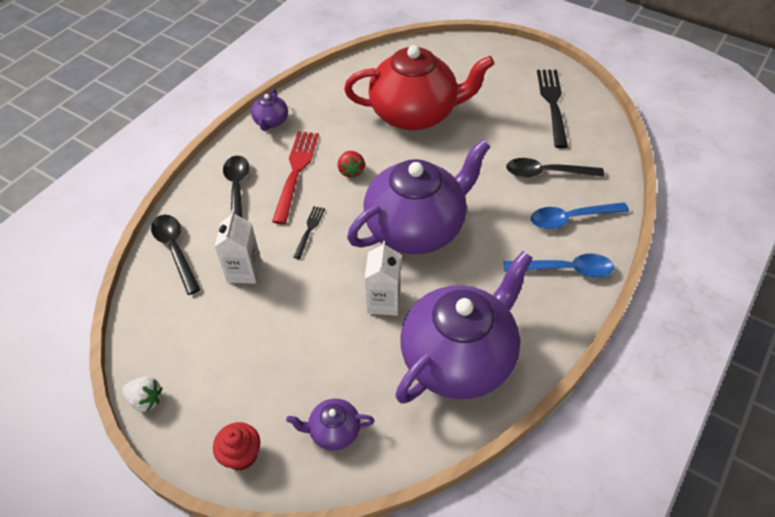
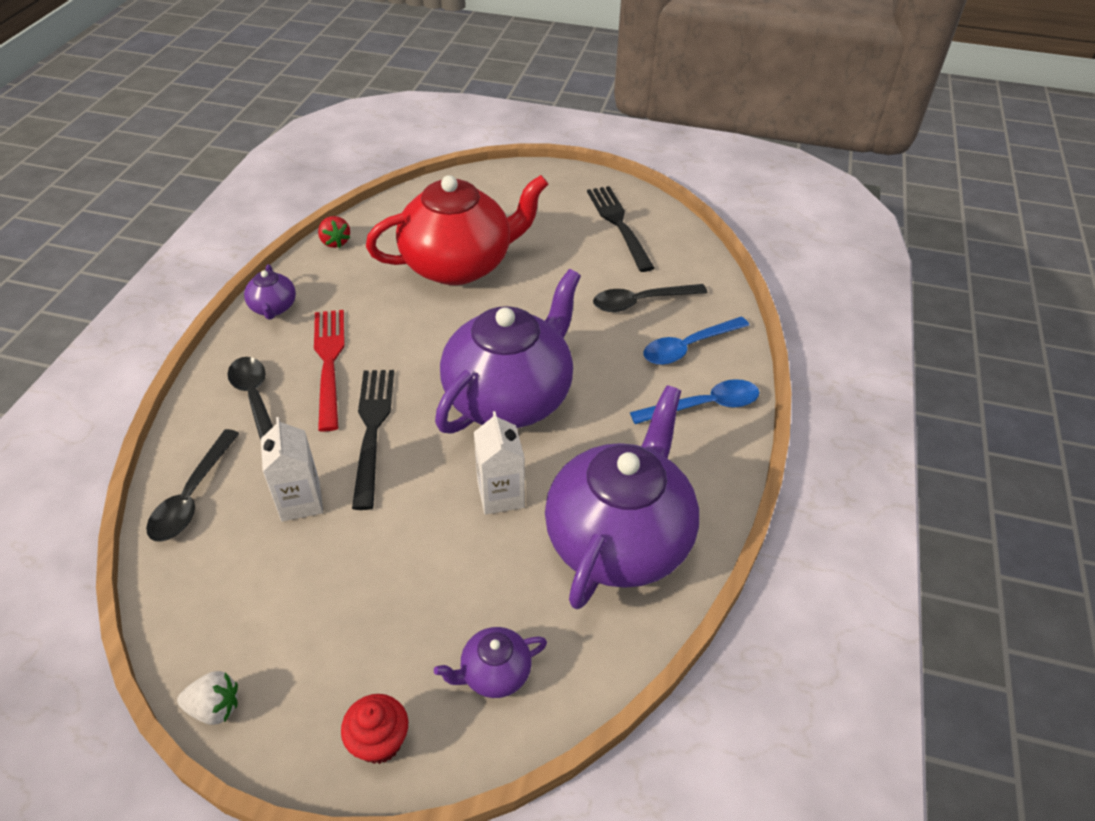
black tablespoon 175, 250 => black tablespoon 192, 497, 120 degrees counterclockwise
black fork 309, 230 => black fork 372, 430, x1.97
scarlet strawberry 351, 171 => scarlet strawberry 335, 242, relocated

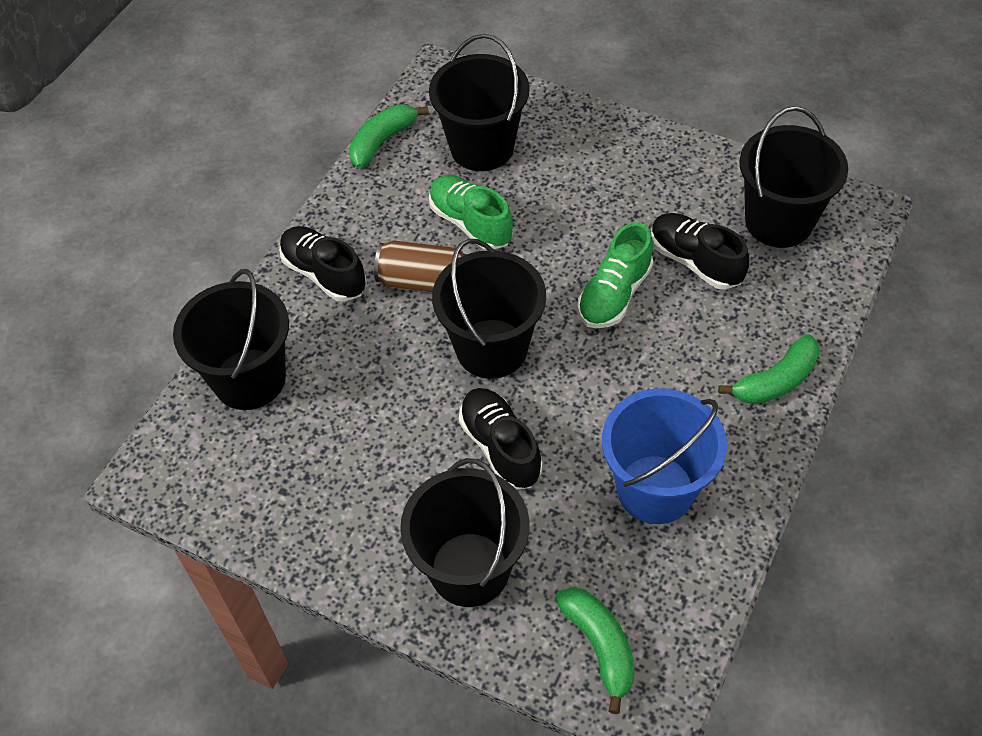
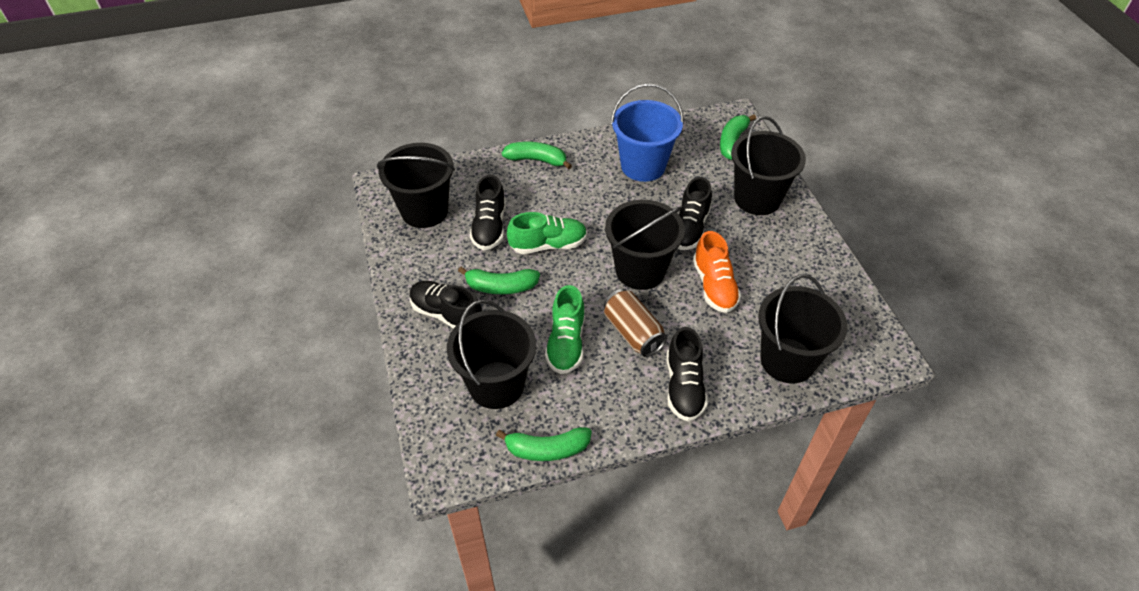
nothing => black sneaker 446, 314
nothing => emerald banana fruit 501, 287
nothing => bright orange sneaker 714, 286

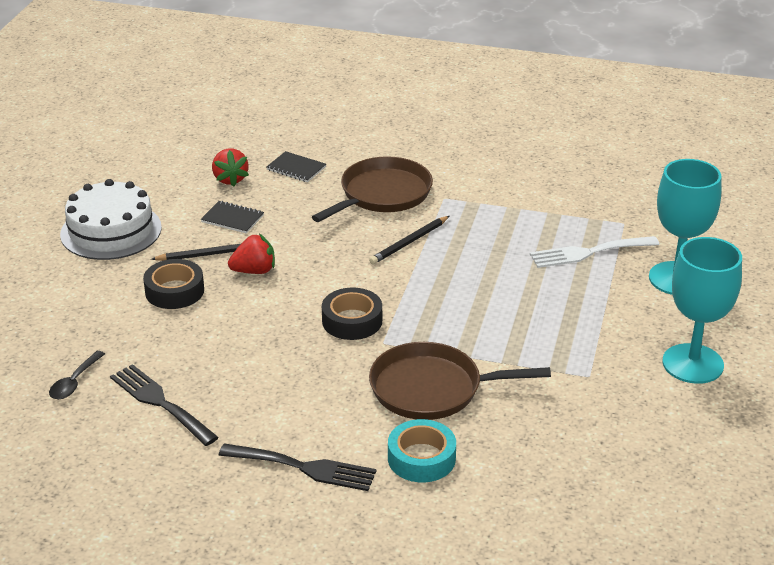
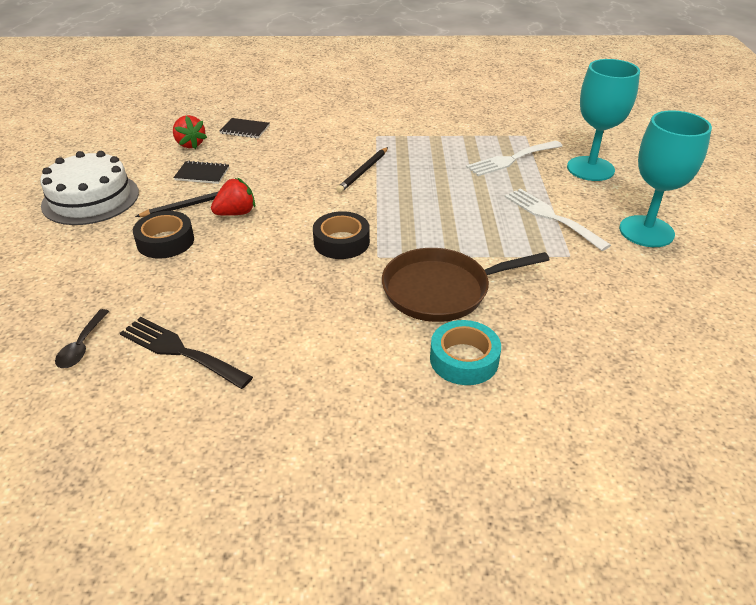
black fork 304, 468 => nothing
dark brown pan 382, 194 => nothing
nothing => pure white fork 551, 217

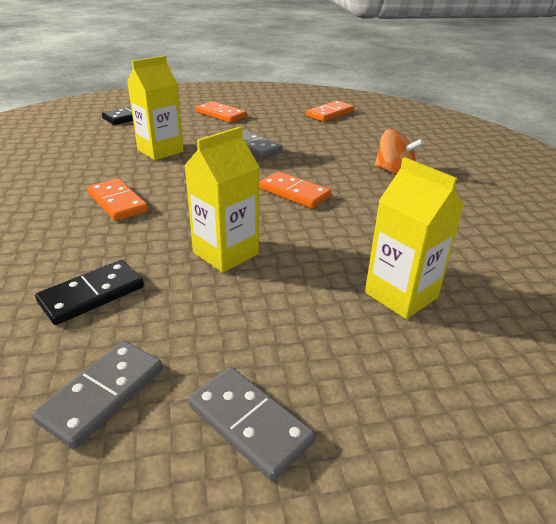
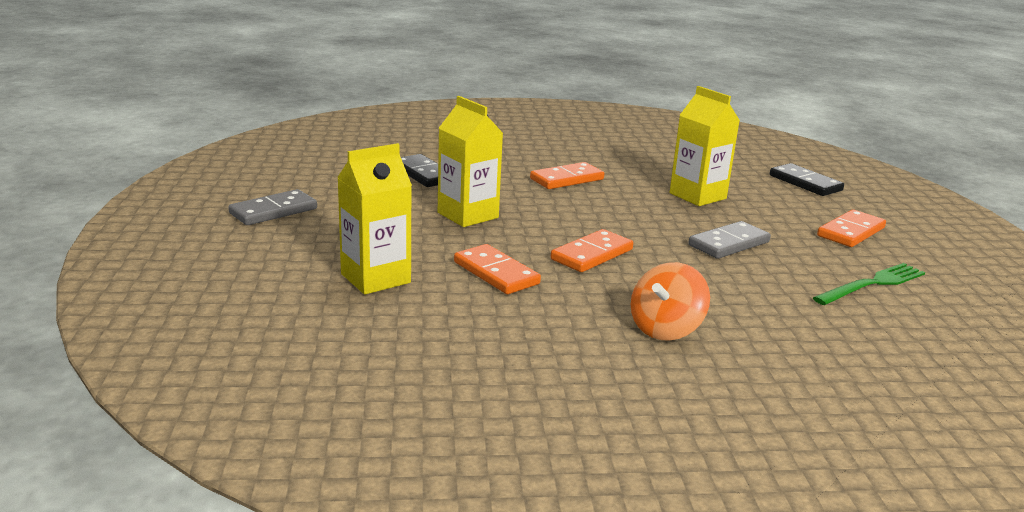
grey domino tile 102, 395 => nothing
bright orange domino tile 330, 113 => bright orange domino tile 496, 273, relocated
nothing => emerald fork 872, 284

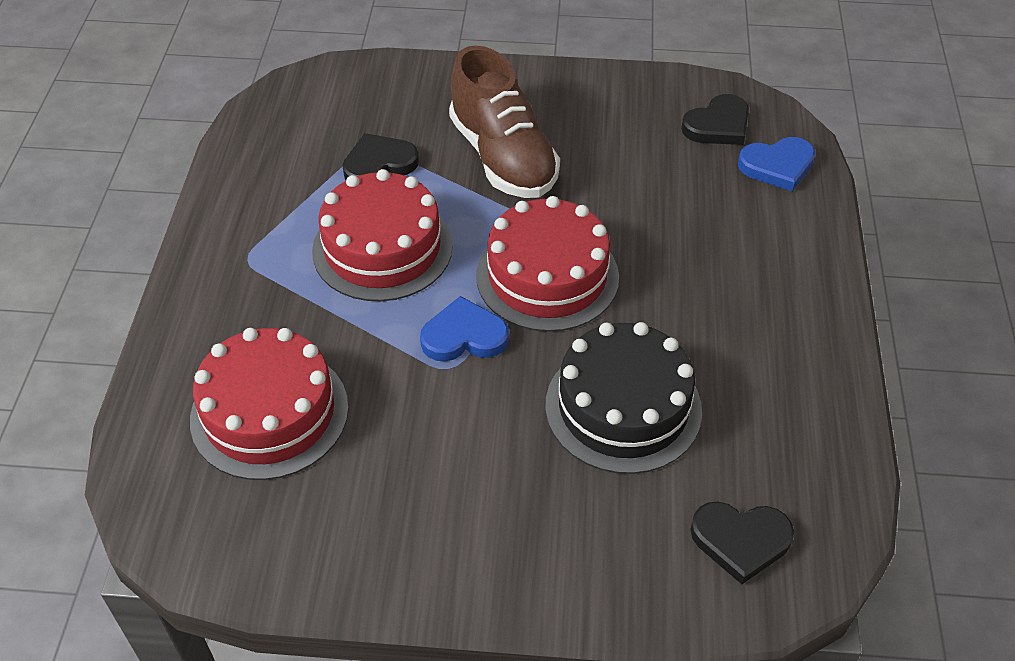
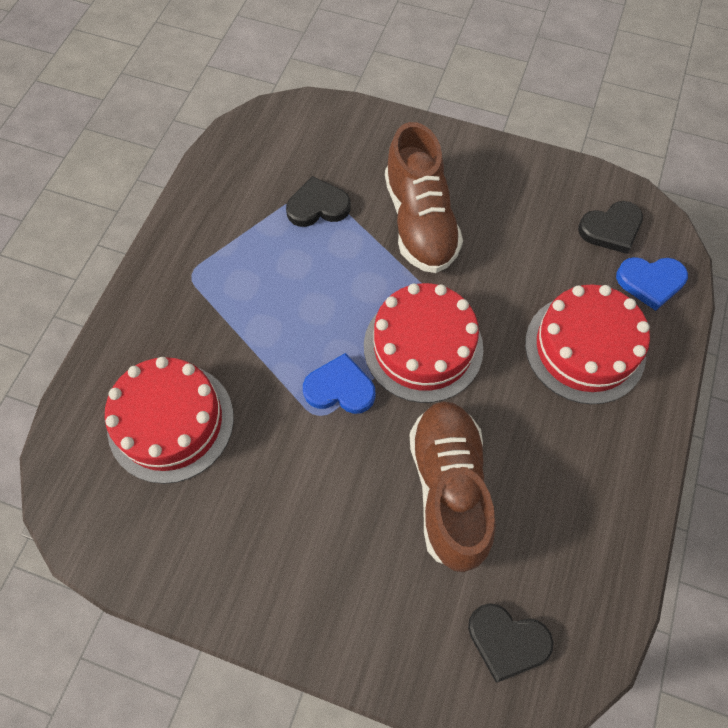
scarlet layer cake 382, 248 => scarlet layer cake 584, 348, relocated
black layer cake 623, 407 => dark brown sneaker 448, 488

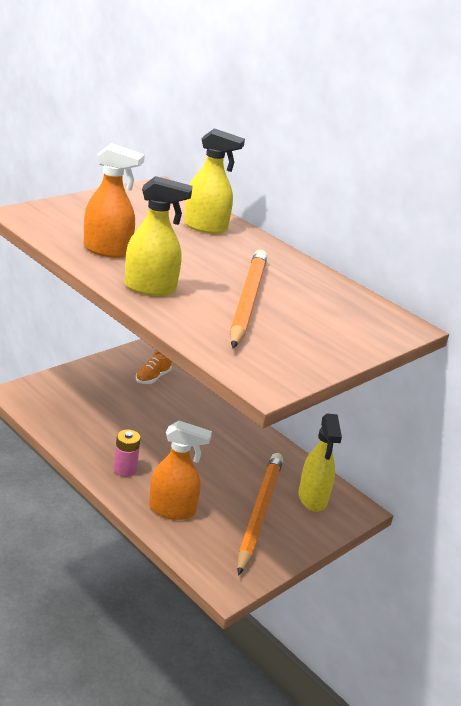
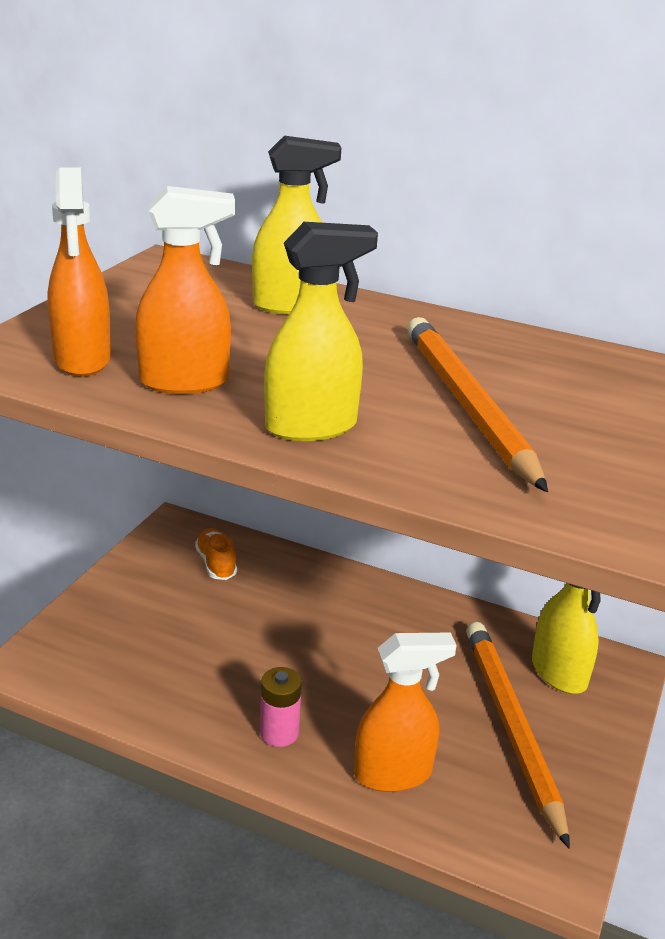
bright orange sneaker 153, 377 => bright orange sneaker 216, 564, 150 degrees clockwise
nothing => bright orange spray bottle 82, 360

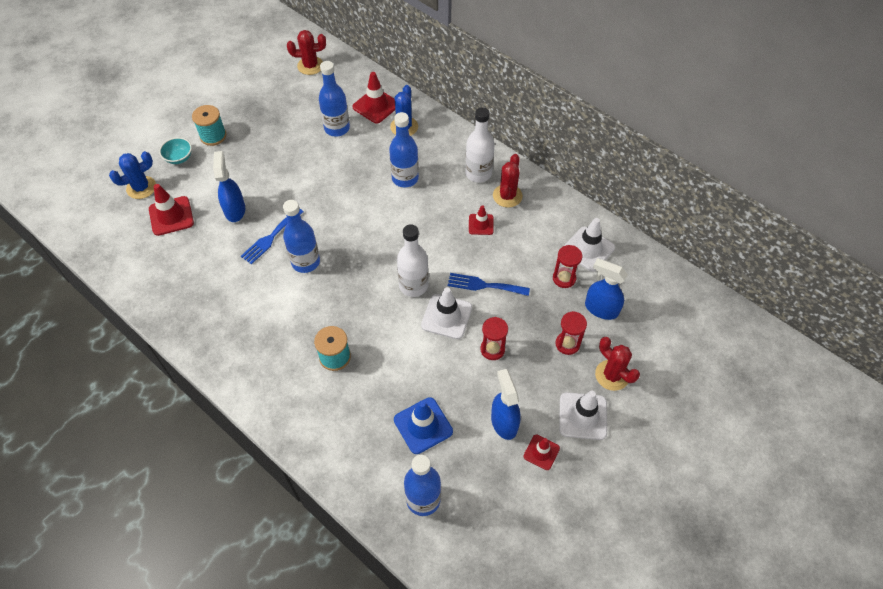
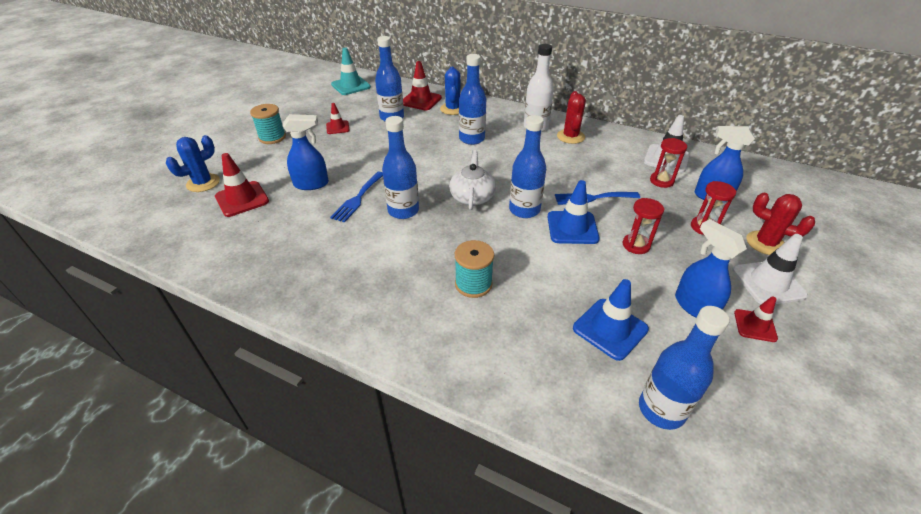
aqua bowl 179, 158 => nothing
royal blue spray bottle 235, 210 => royal blue spray bottle 311, 184, 105 degrees clockwise
scarlet cactus 310, 66 => aqua safety cone 351, 86
pure white bottle 413, 285 => royal blue bottle 524, 210
pure white safety cone 446, 316 => royal blue safety cone 572, 228
scarlet safety cone 481, 224 => scarlet safety cone 337, 127, relocated
nothing => pure white tea pot 472, 197

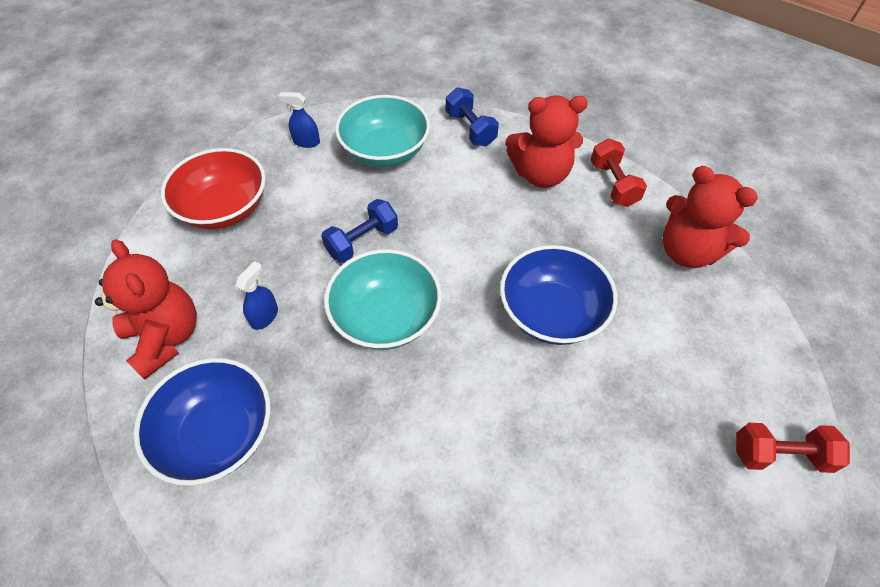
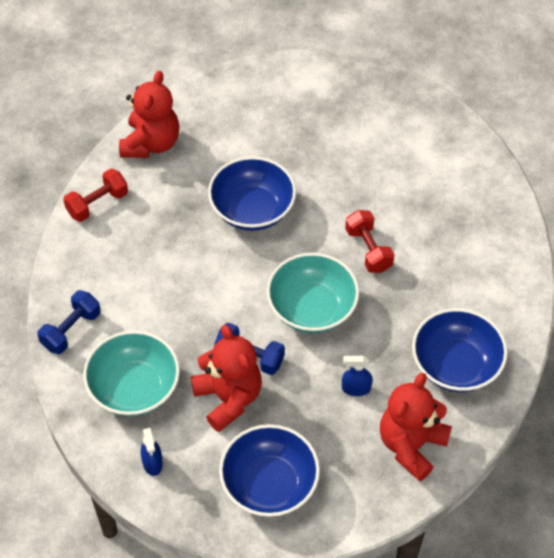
scarlet bowl 224, 208 => royal blue bowl 269, 484
scarlet stuffed bear 540, 174 => scarlet stuffed bear 228, 398, relocated
scarlet free weight 780, 455 => scarlet free weight 368, 250, relocated

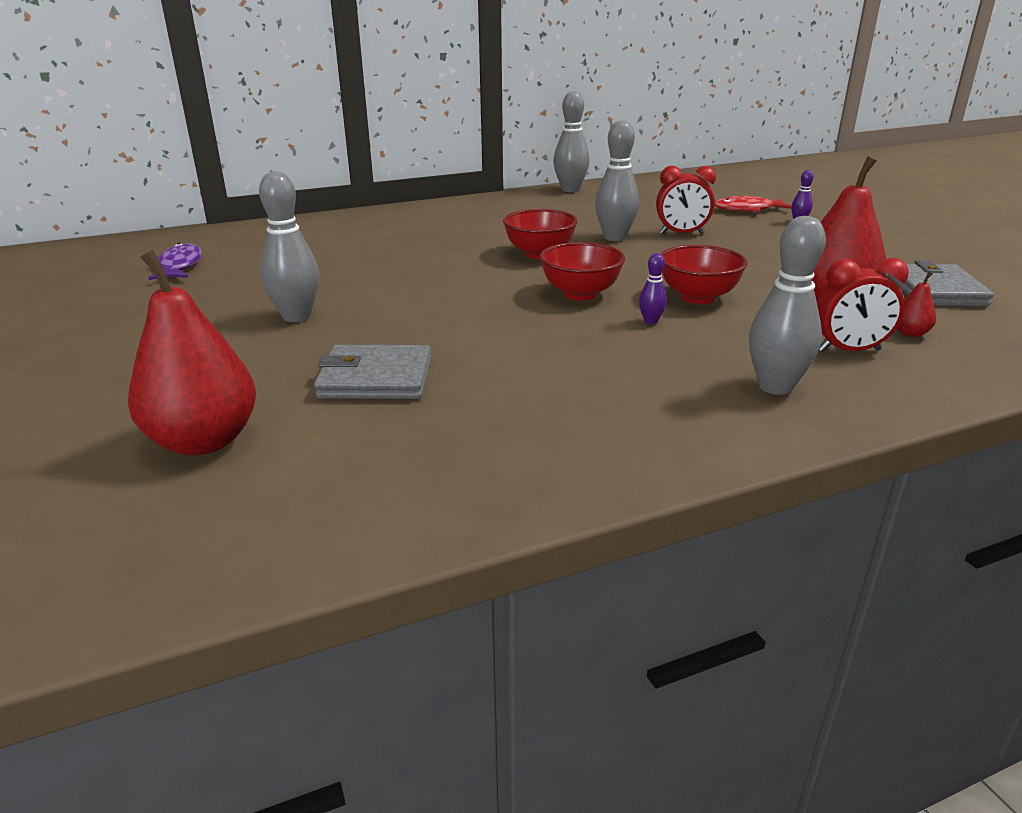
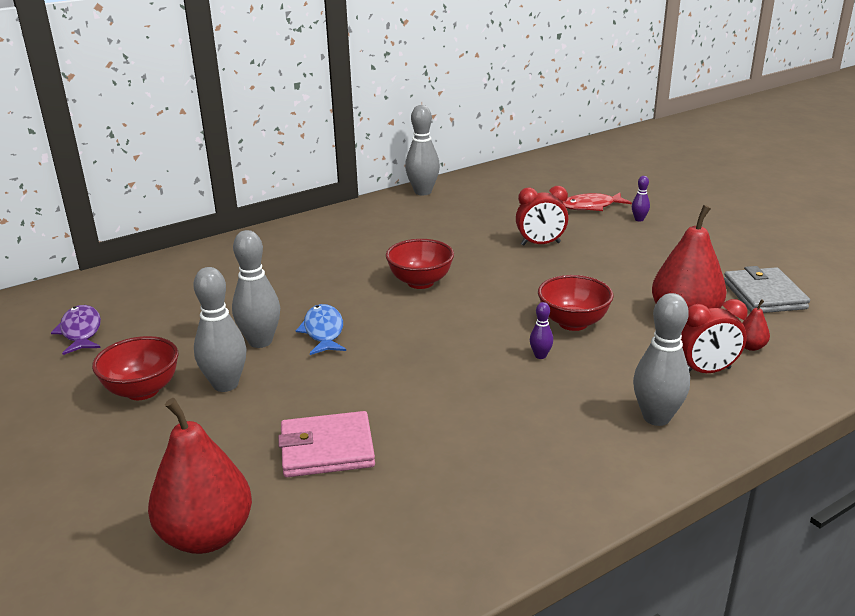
grey wallet 376, 378 => rosy wallet 327, 449
scarlet bowl 580, 294 => scarlet bowl 142, 390, relocated
grey bowling pin 614, 237 => grey bowling pin 260, 341, relocated
nothing => royal blue toy fish 323, 331

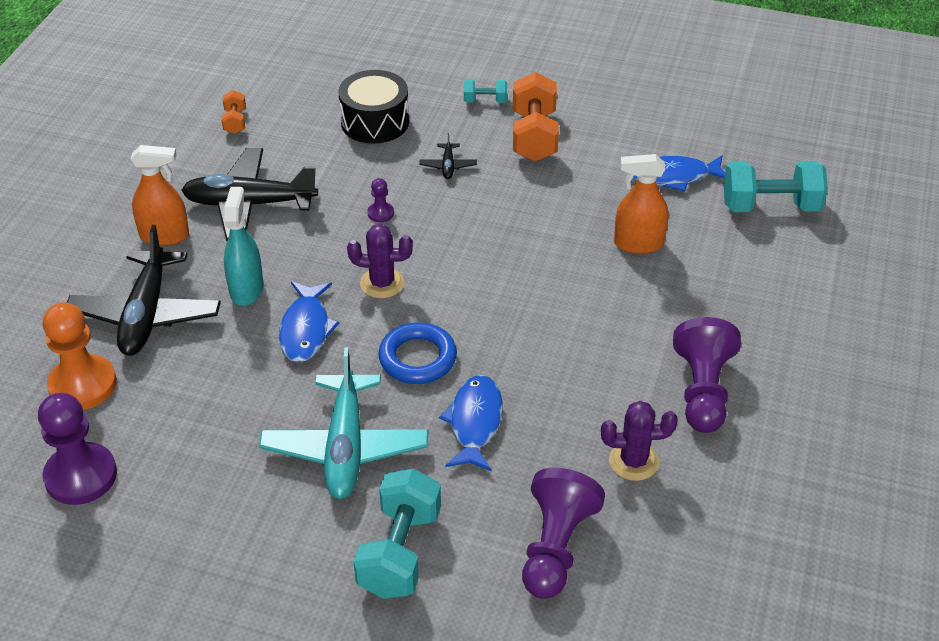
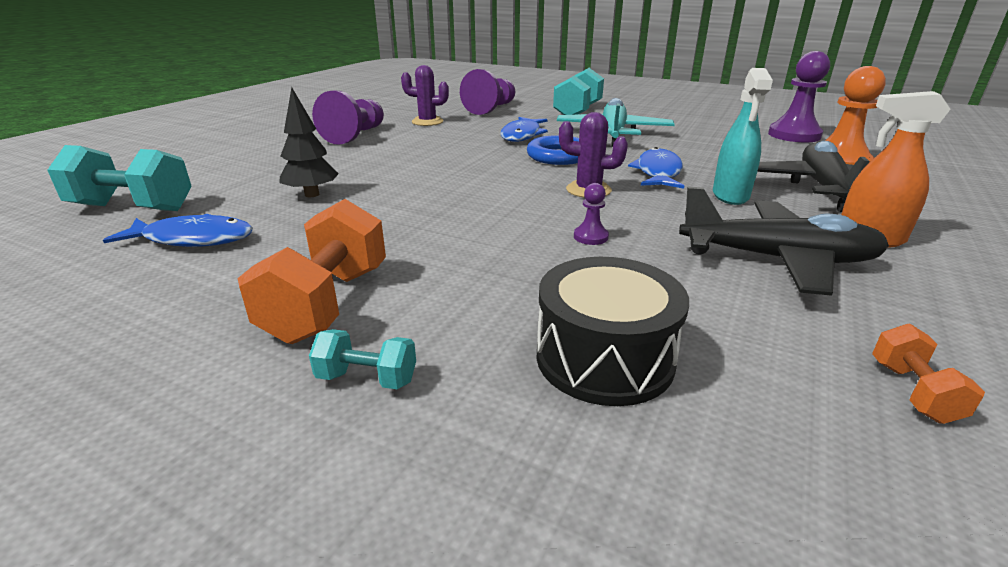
black plane 448, 166 => nothing
bright orange spray bottle 638, 244 => black toy tree 312, 194

